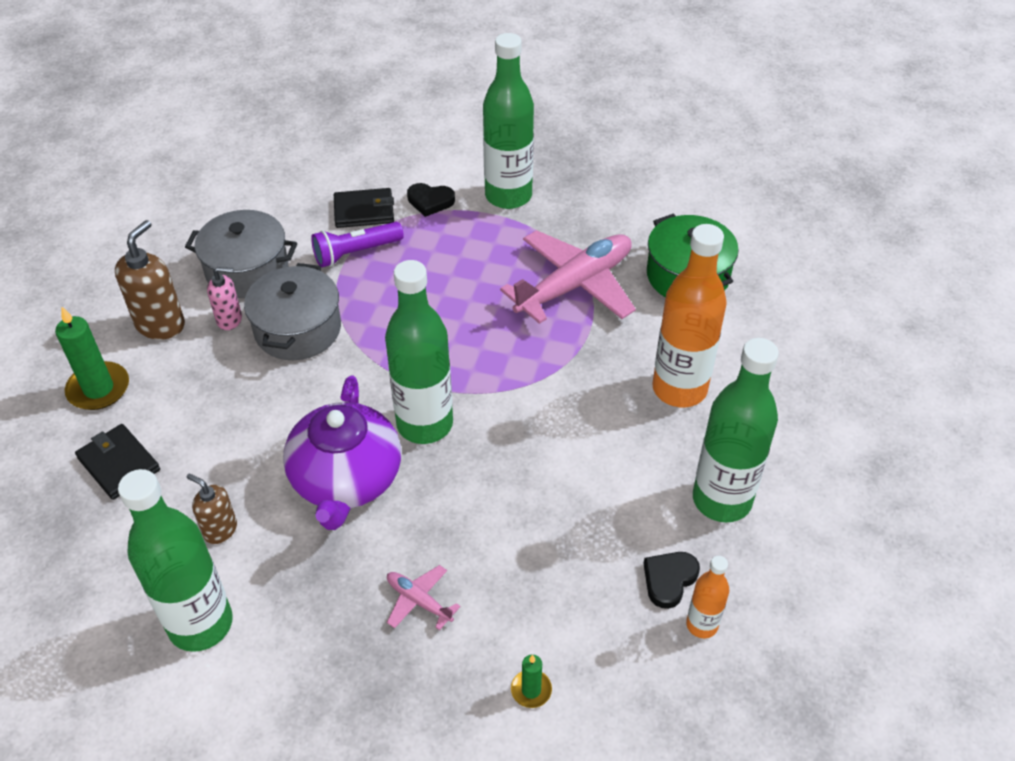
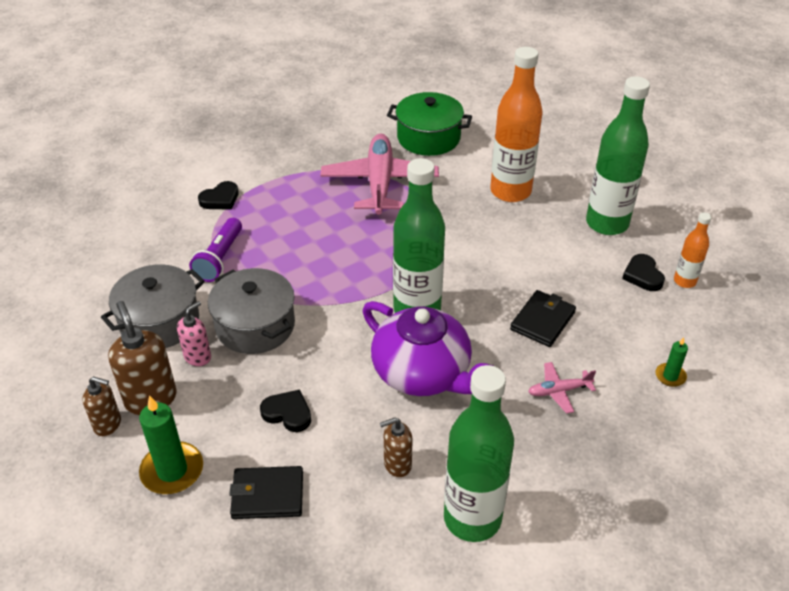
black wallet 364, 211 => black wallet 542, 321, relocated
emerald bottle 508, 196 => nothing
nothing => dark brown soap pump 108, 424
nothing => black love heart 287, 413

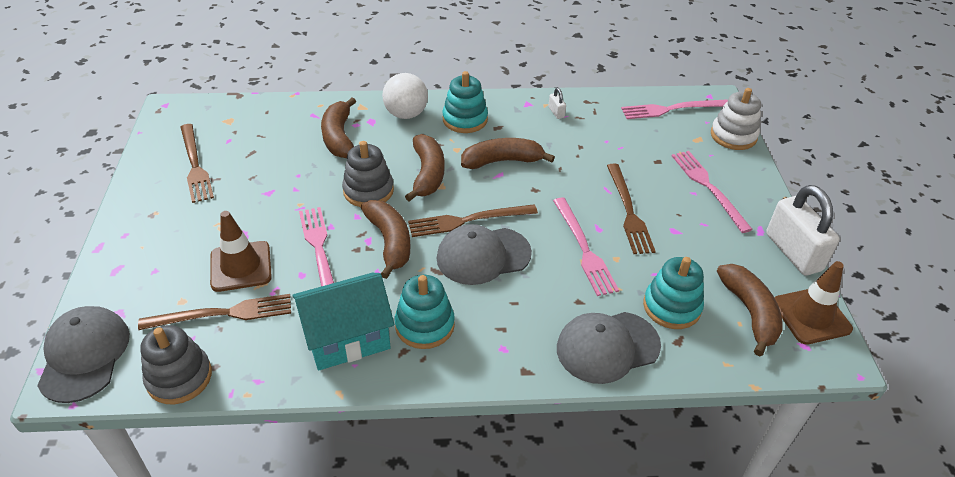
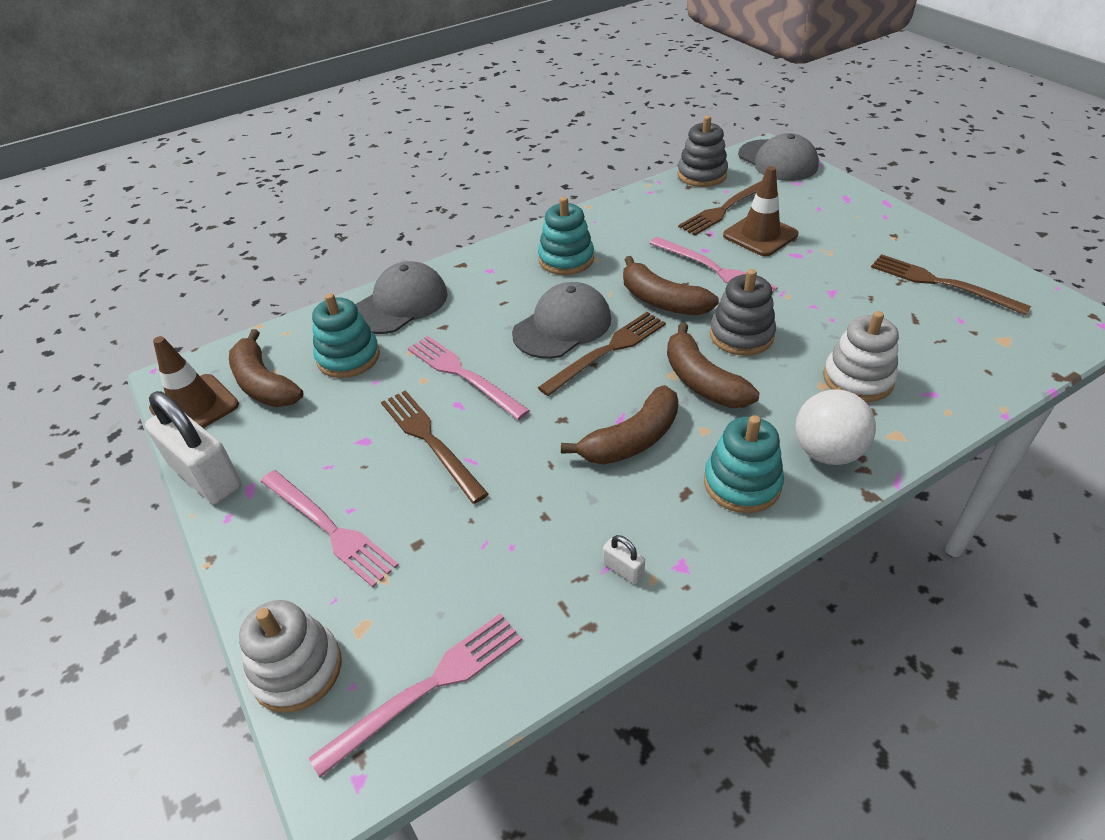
aqua house 347, 338 => nothing
dark brown banana fruit 339, 137 => pure white stacking rings 858, 379

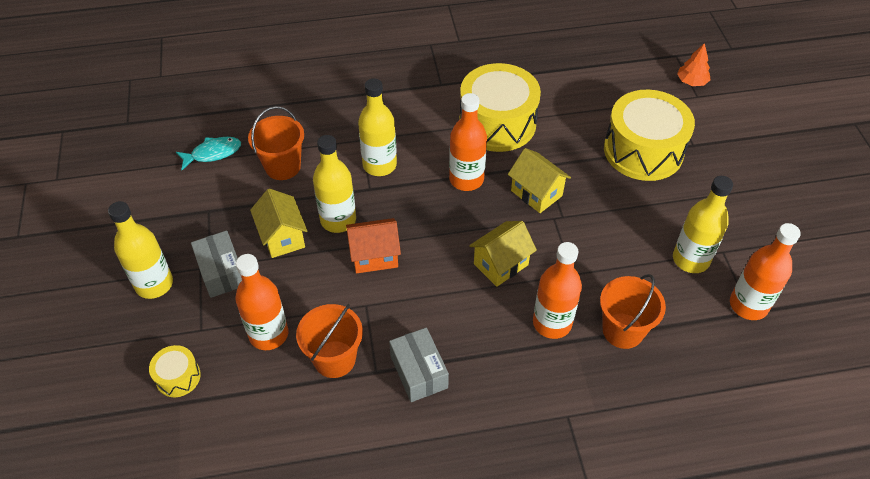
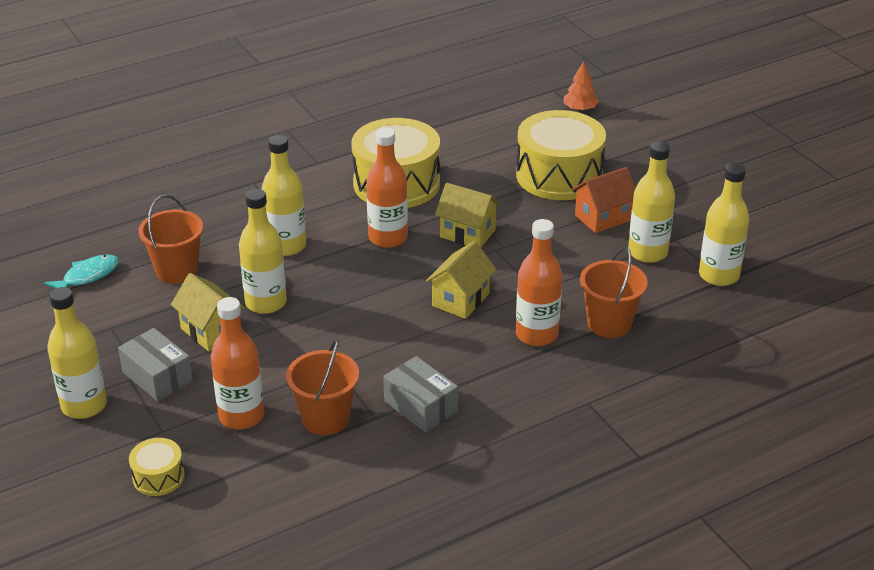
bright orange house 374, 256 => bright orange house 602, 218, relocated
bright orange bottle 748, 305 => yellow bottle 718, 275

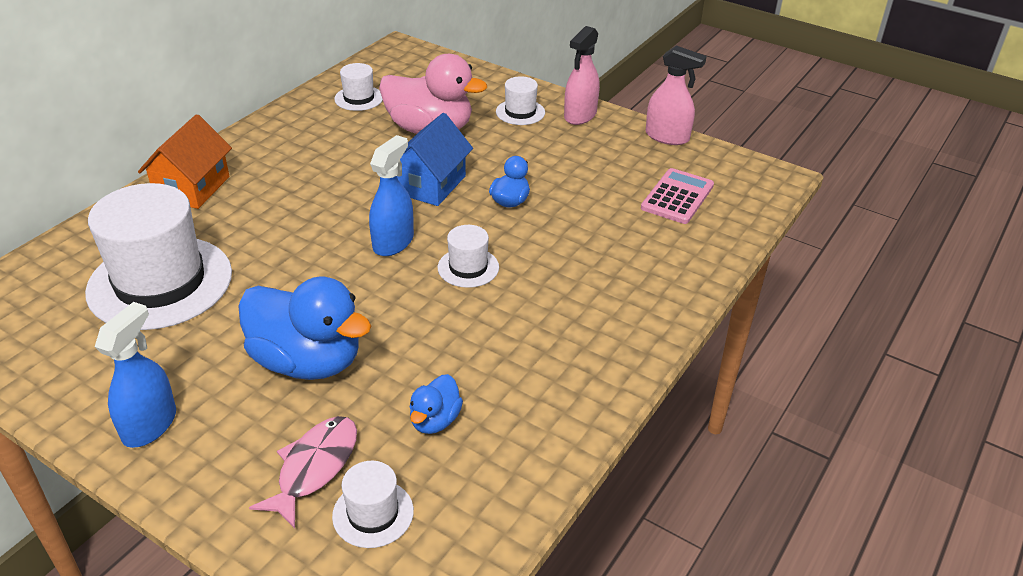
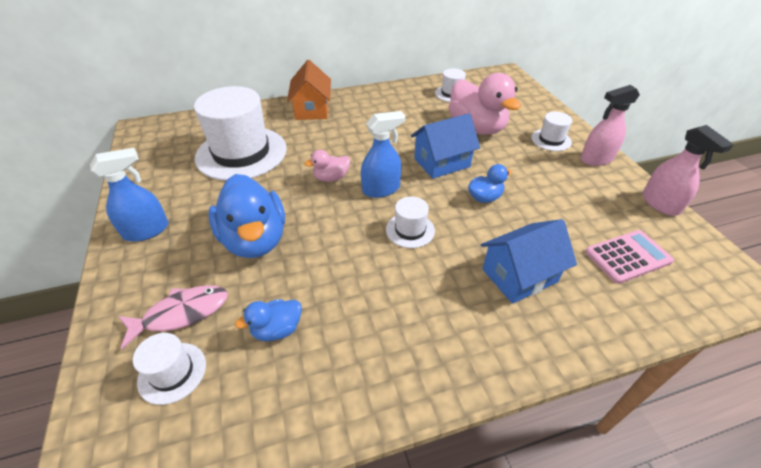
bright orange house 192, 188 => bright orange house 312, 109, 60 degrees counterclockwise
nothing => rosy duck 331, 178
nothing => royal blue house 519, 275

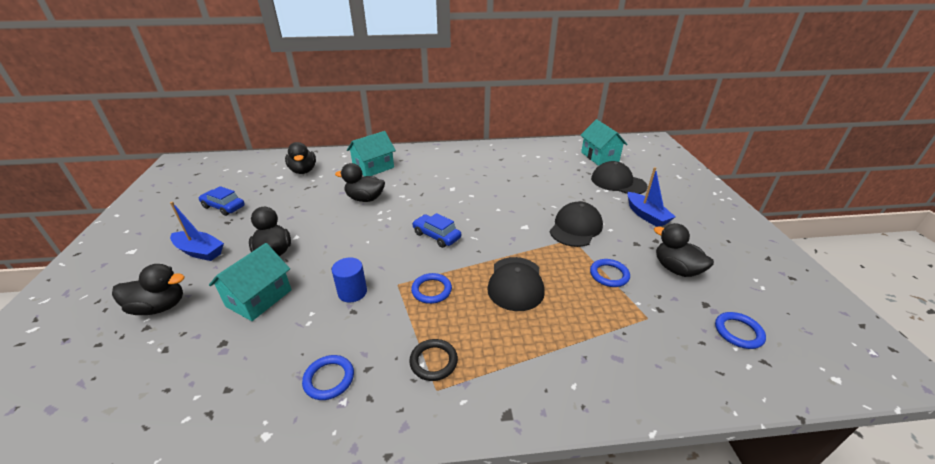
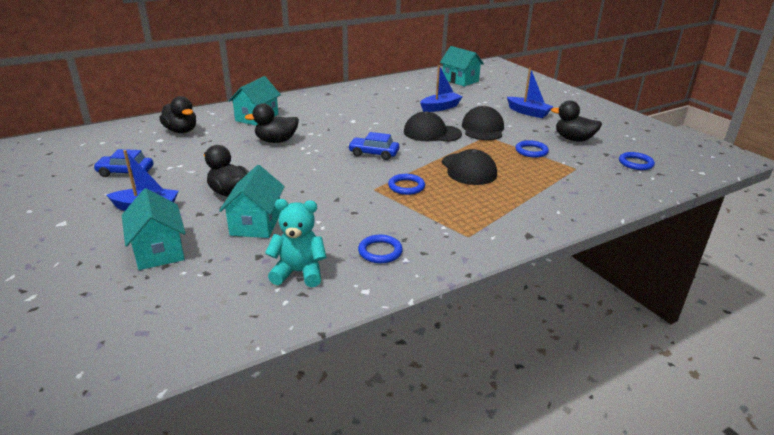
black duck 159, 307 => aqua house 159, 251
royal blue solid cylinder 352, 292 => nothing
black hoop 433, 361 => nothing
black peaked cap 618, 182 => black peaked cap 432, 133, relocated
nothing => aqua stuffed bear 299, 272
nothing => royal blue toy boat 440, 107

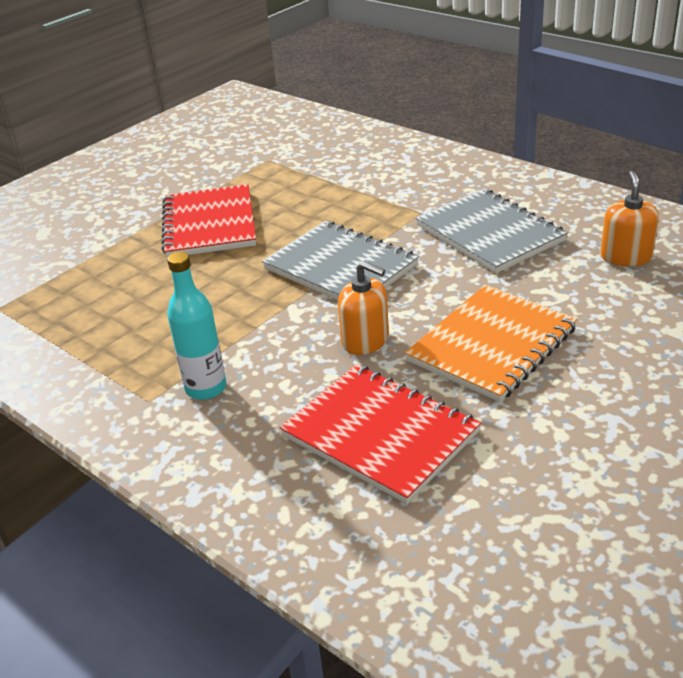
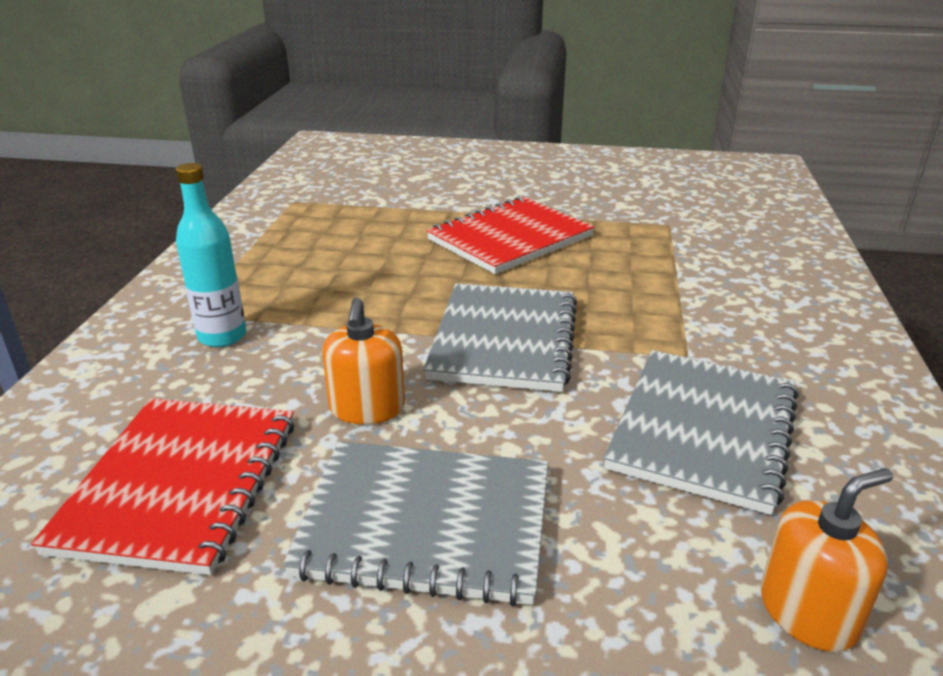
bright orange notebook 492, 345 => grey notebook 426, 524

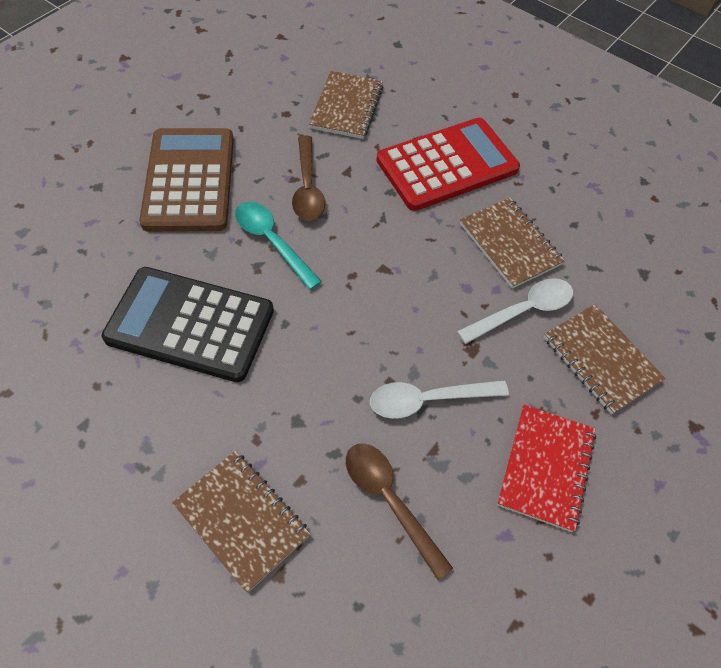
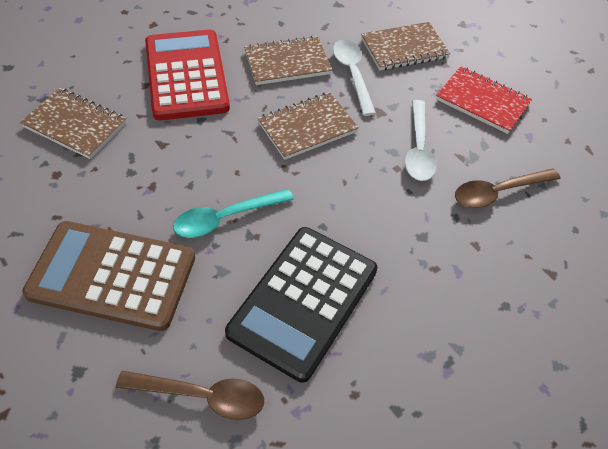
dark brown notebook 242, 520 => dark brown notebook 307, 127, relocated
dark brown tablespoon 307, 187 => dark brown tablespoon 202, 396, relocated

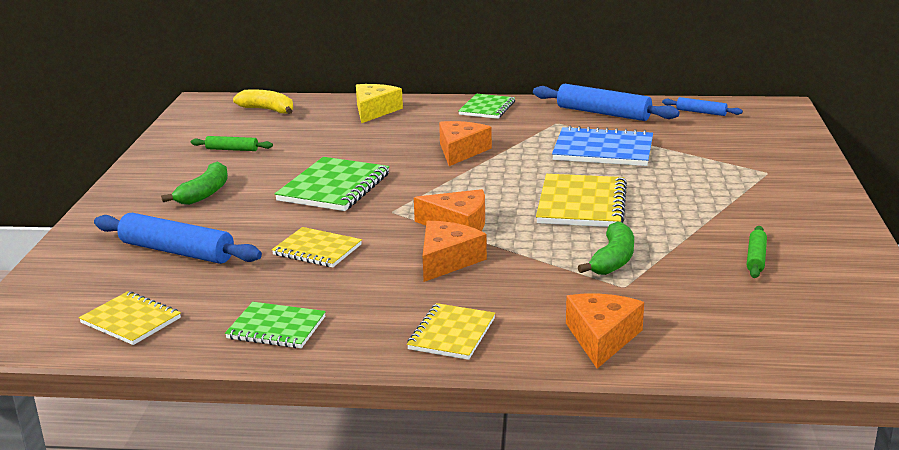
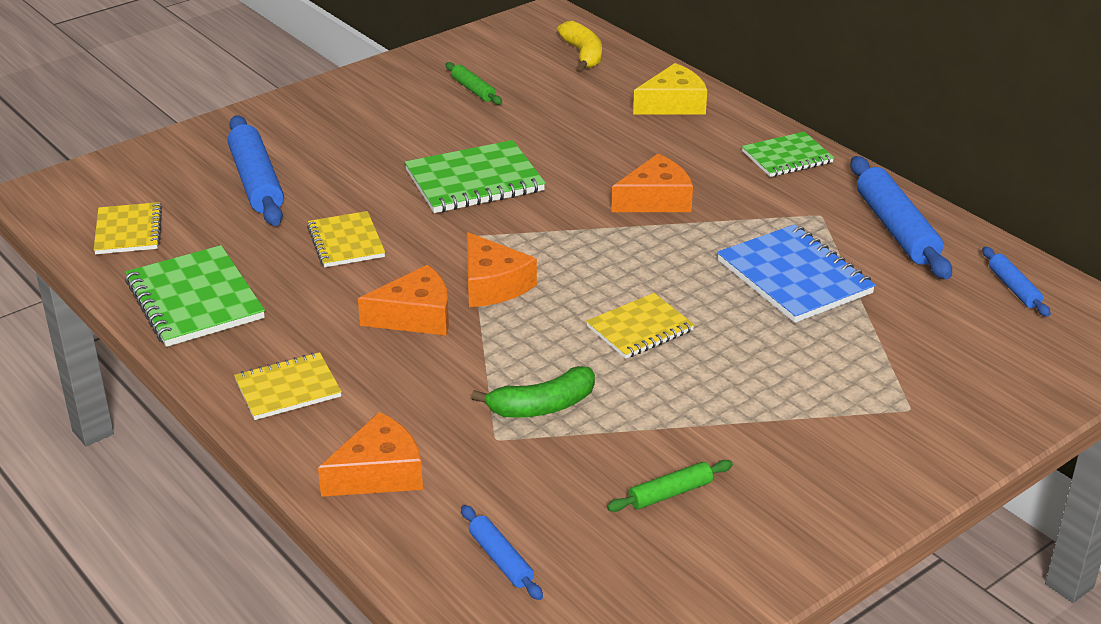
emerald banana fruit 204, 193 => nothing
emerald notebook 276, 328 => emerald notebook 195, 300, x1.56
yellow notebook 581, 204 => yellow notebook 640, 329, x0.64
nothing => royal blue pastry roller 501, 559

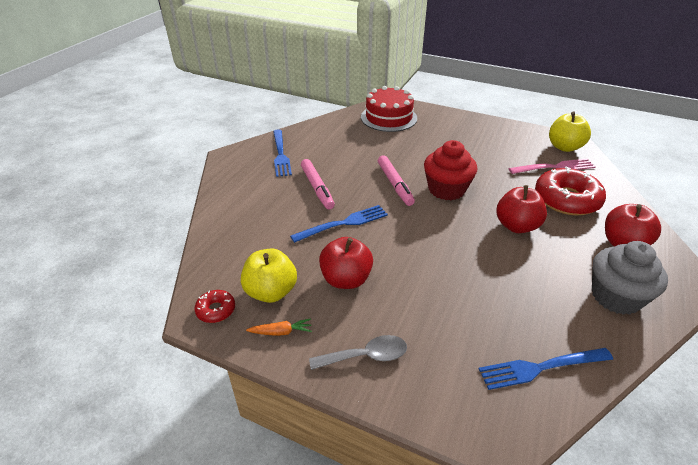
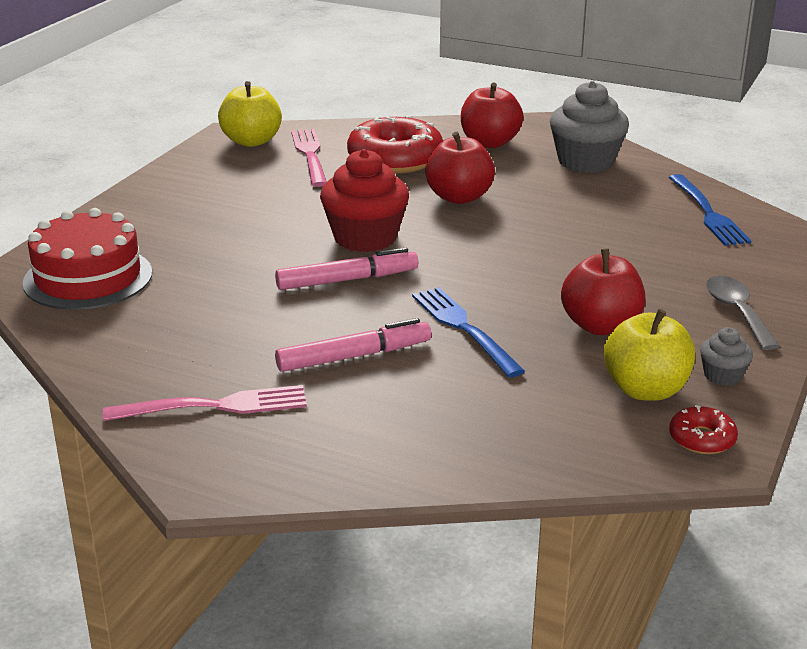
bright orange carrot 281, 332 => grey fairy cake 722, 375
royal blue fork 280, 154 => rosy fork 214, 406

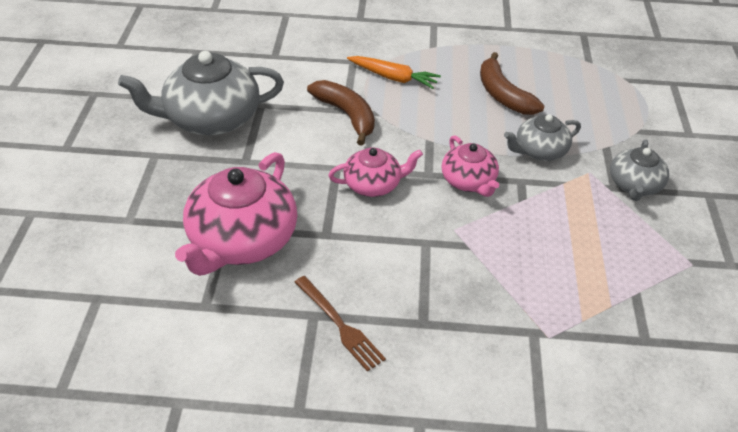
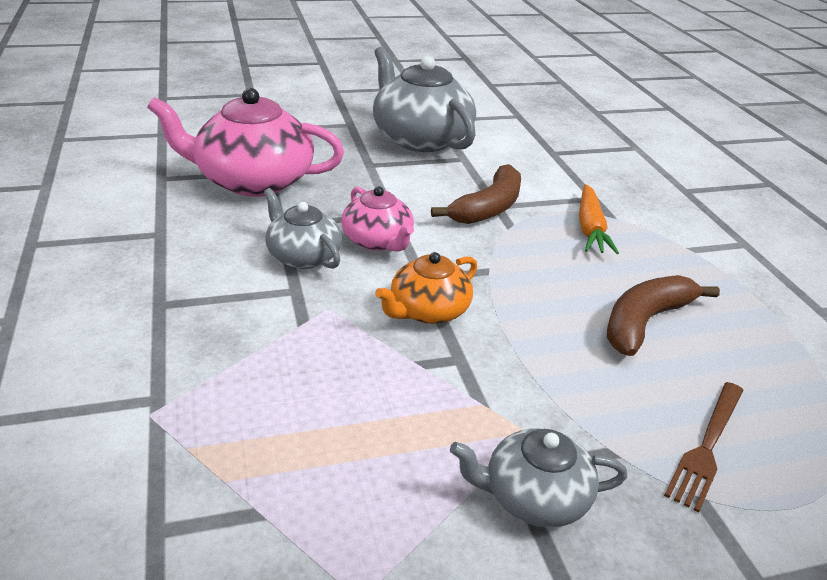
dark brown fork 339, 325 => dark brown fork 706, 446, relocated
rosy tea pot 469, 181 => bright orange tea pot 428, 311
grey tea pot 539, 151 => grey tea pot 303, 256, relocated

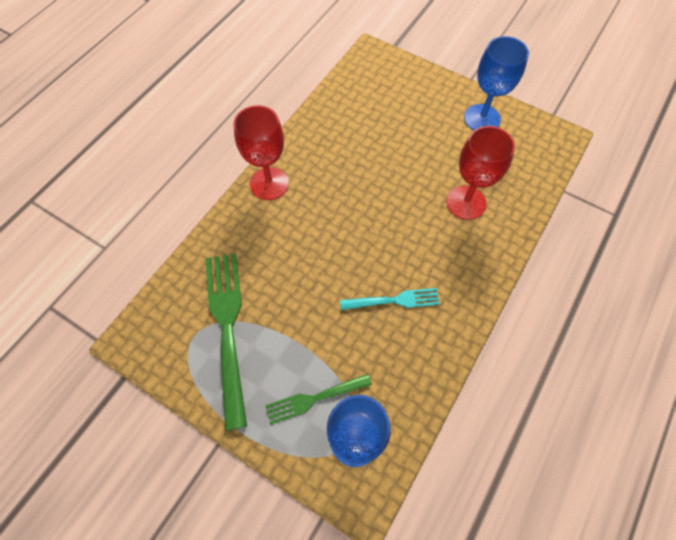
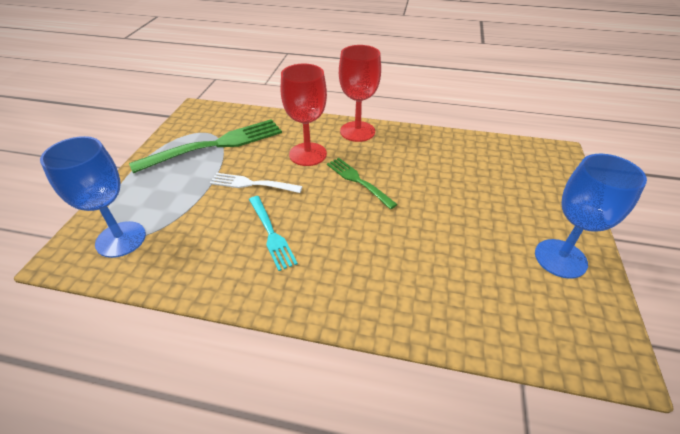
emerald fork 315, 398 => emerald fork 359, 181, relocated
scarlet goblet 466, 202 => scarlet goblet 308, 154, relocated
nothing => pure white fork 253, 184

